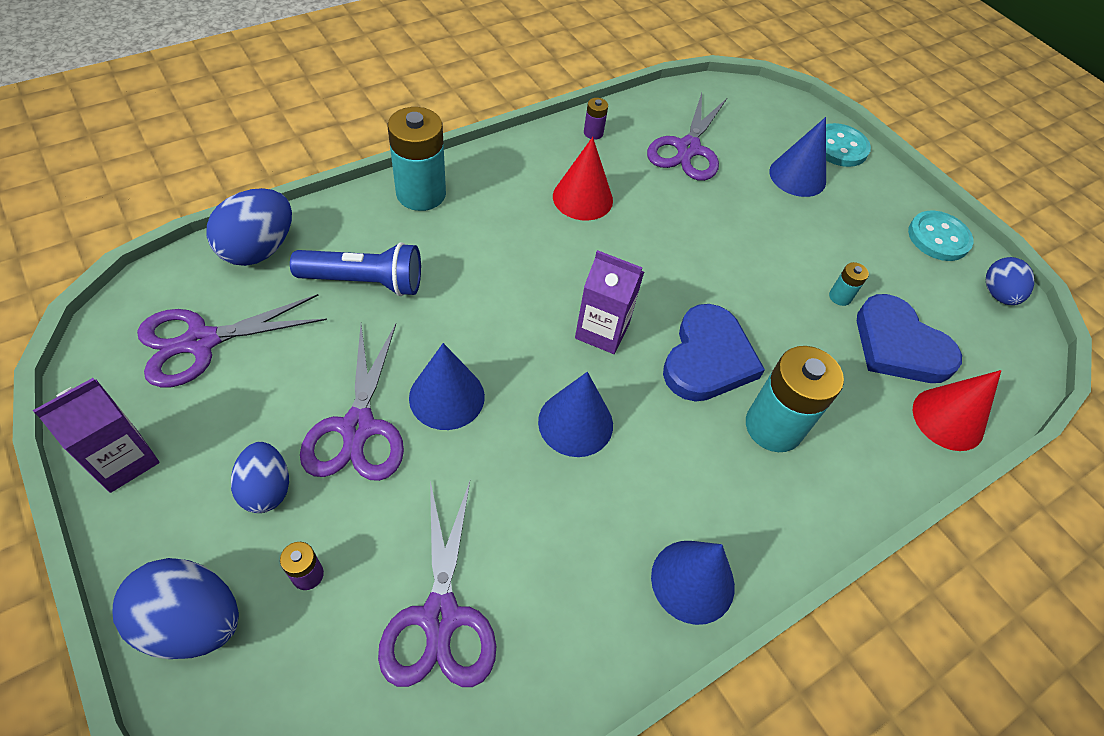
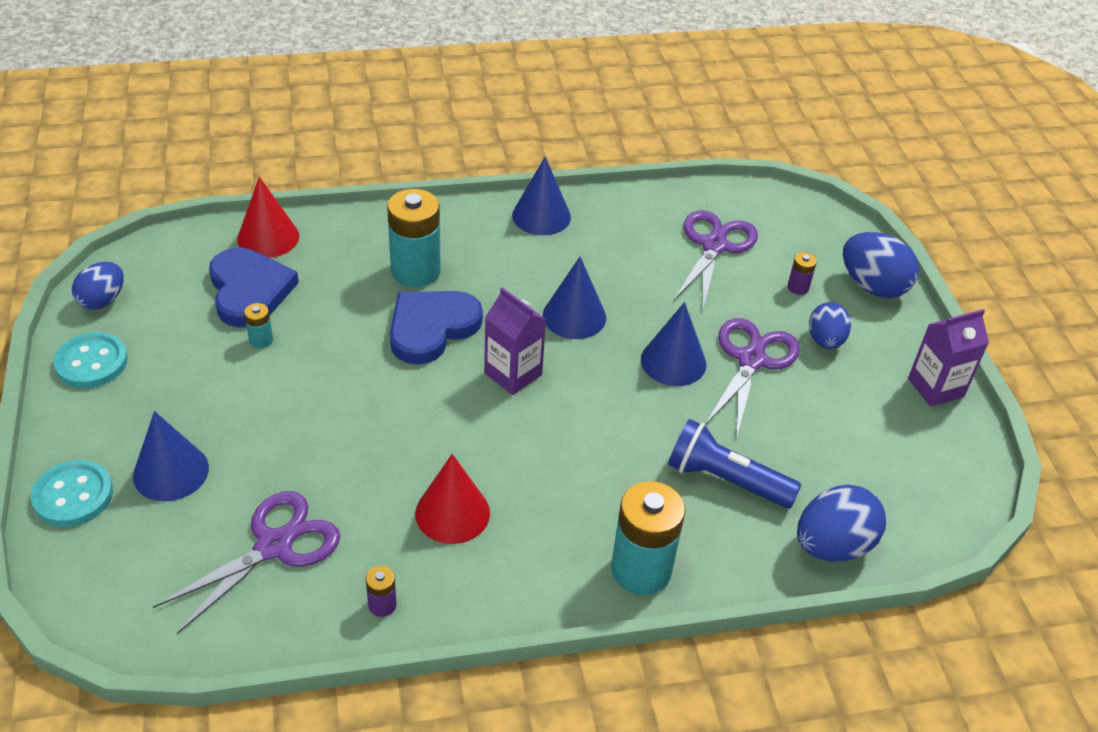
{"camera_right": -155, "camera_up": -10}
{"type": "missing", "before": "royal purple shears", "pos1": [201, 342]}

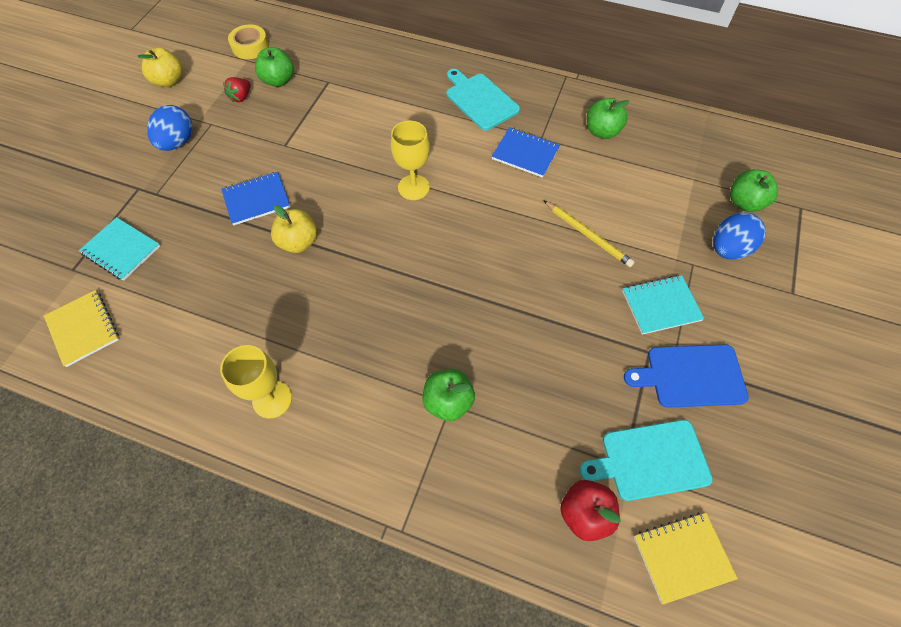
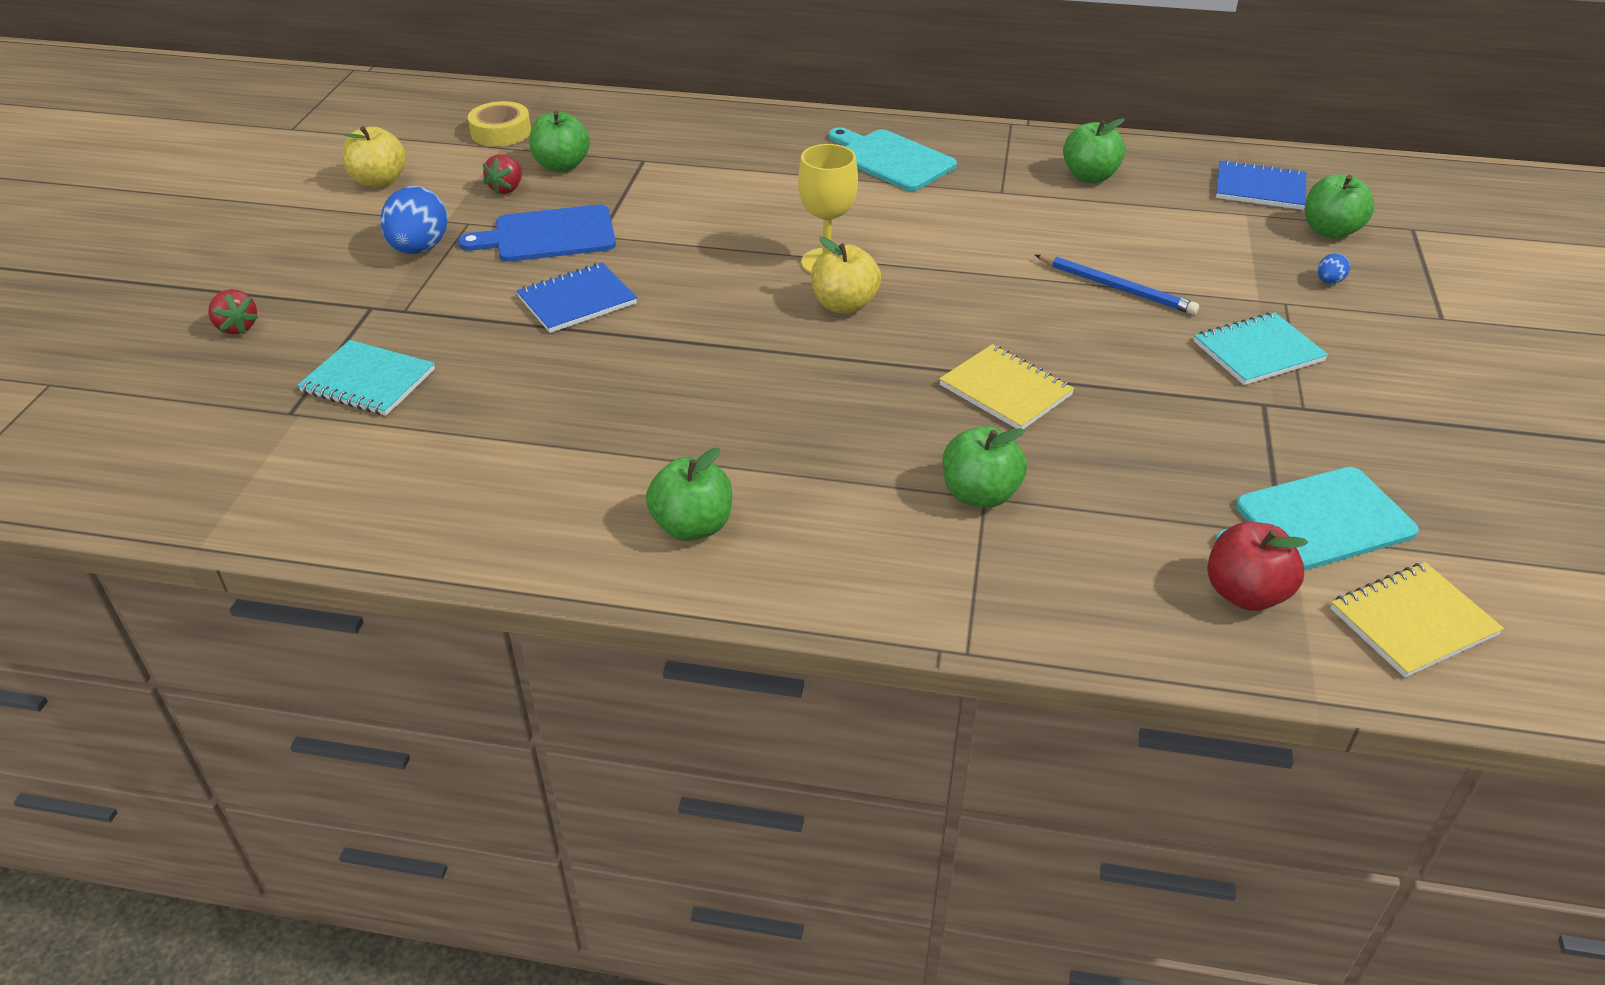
{"camera_right": -10, "camera_up": -20}
{"type": "relocated", "before": "bright yellow exercise book", "pos1": [83, 329], "pos2": [1005, 390]}
{"type": "exchanged", "before": "bright yellow chalice", "after": "leaf-green toy apple", "pos1": [272, 399], "pos2": [692, 526]}
{"type": "relocated", "before": "bright yellow toy apple", "pos1": [298, 242], "pos2": [844, 305]}
{"type": "relocated", "before": "blue exercise book", "pos1": [525, 153], "pos2": [1260, 188]}
{"type": "colour", "before": "bright yellow pencil", "after": "blue pencil", "pos1": [588, 235], "pos2": [1116, 288]}
{"type": "relocated", "before": "blue cutting board", "pos1": [691, 376], "pos2": [549, 235]}
{"type": "size", "before": "blue toy egg", "pos1": [728, 249], "pos2": [1329, 281], "scale": 0.45}
{"type": "appeared", "after": "crimson berry", "pos2": [237, 327]}

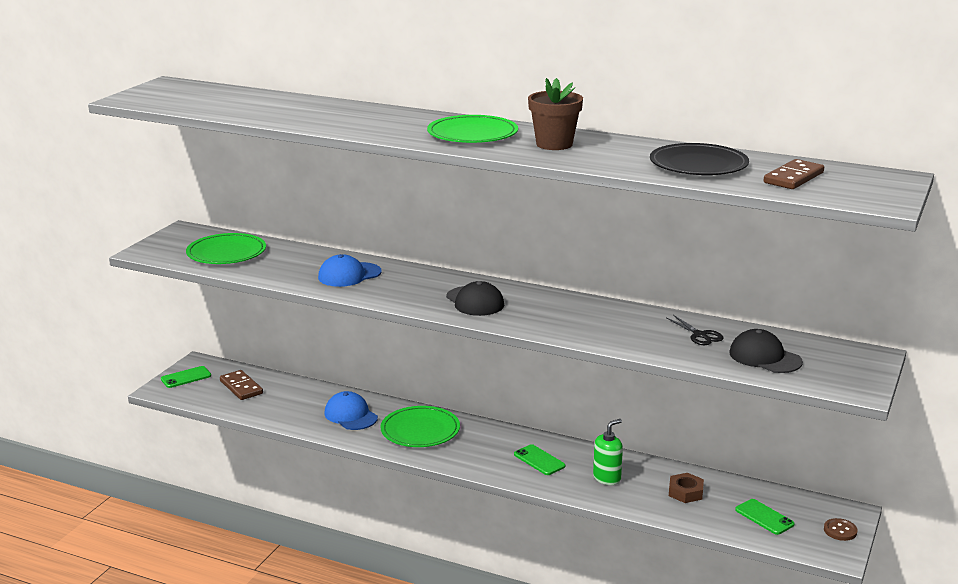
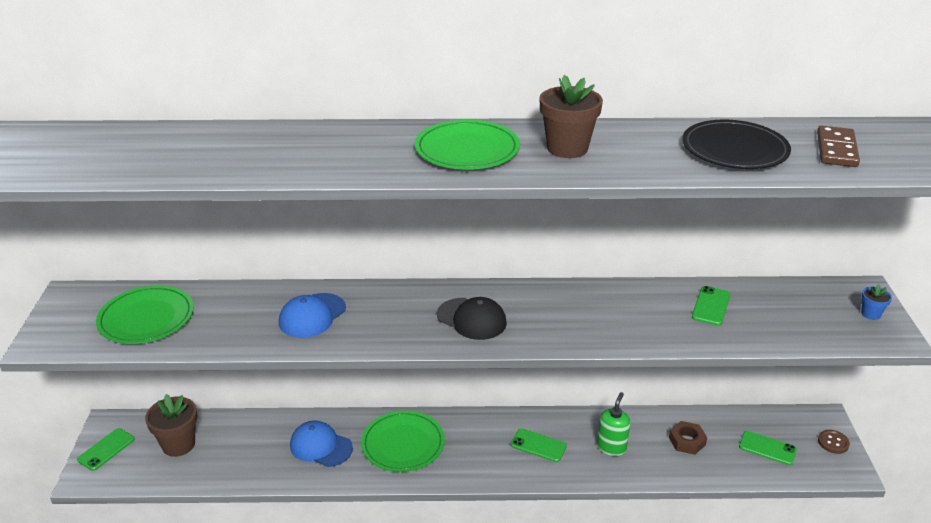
{"camera_right": -25, "camera_up": 10}
{"type": "exchanged", "before": "brown domino", "after": "brown plant pot", "pos1": [241, 387], "pos2": [178, 444]}
{"type": "exchanged", "before": "black shears", "after": "leaf-green phone", "pos1": [700, 335], "pos2": [711, 306]}
{"type": "missing", "before": "black peaked cap", "pos1": [765, 357]}
{"type": "appeared", "after": "blue plant pot", "pos2": [870, 314]}

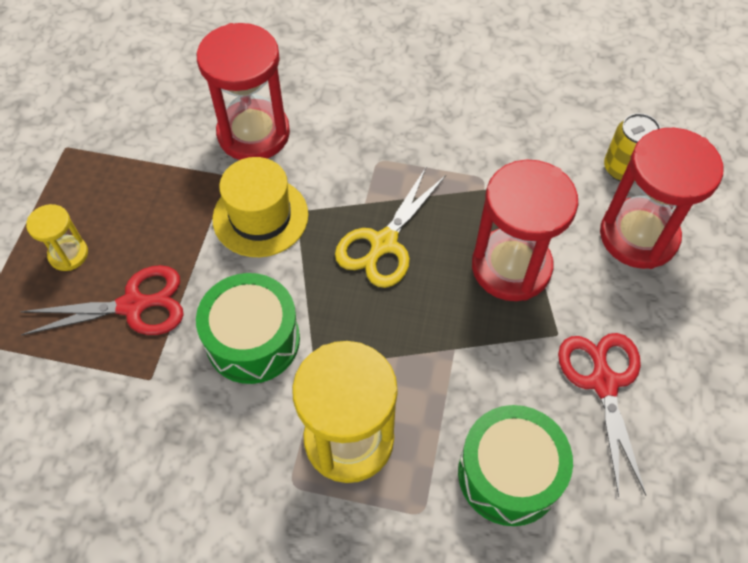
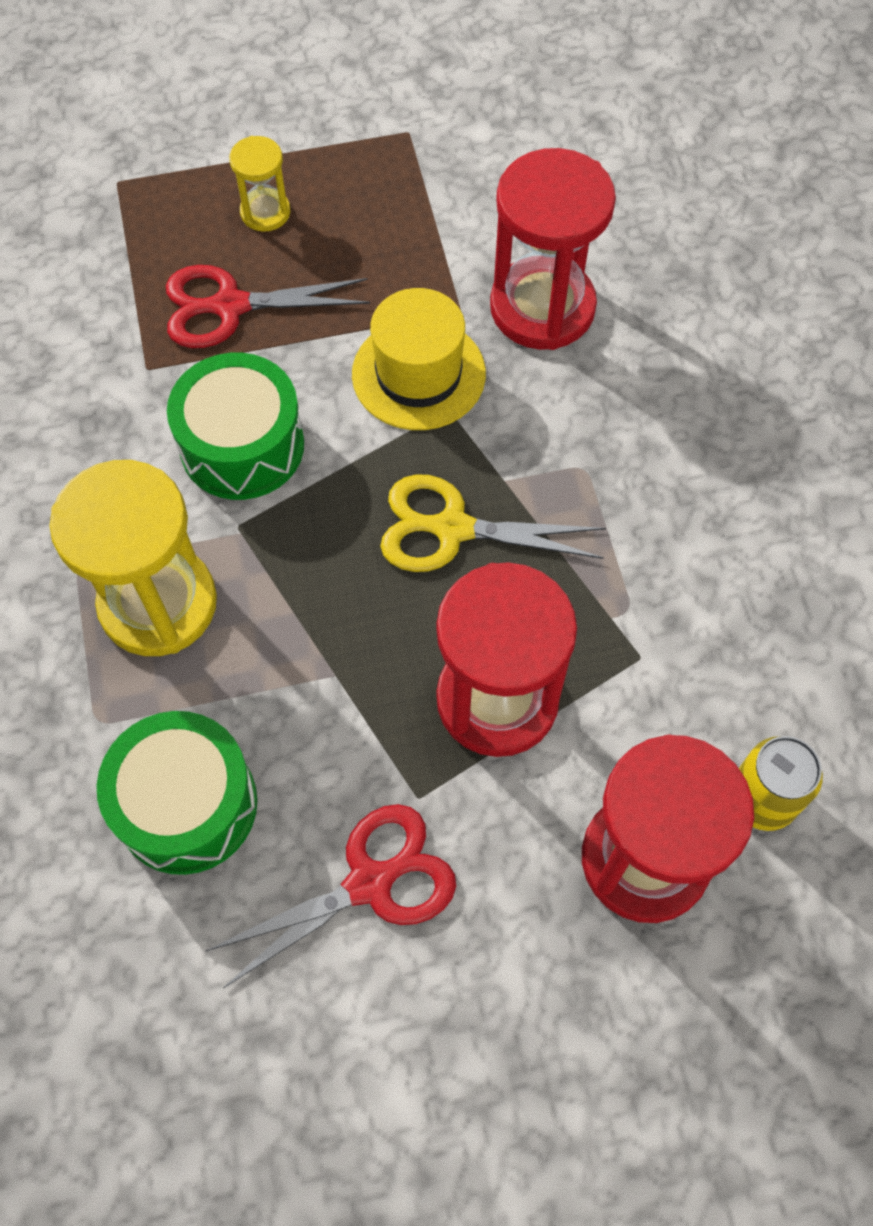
{"camera_right": 65, "camera_up": 5}
{"type": "spun", "before": "crimson shears", "pos1": [133, 305], "pos2": [230, 306], "turn": 120}

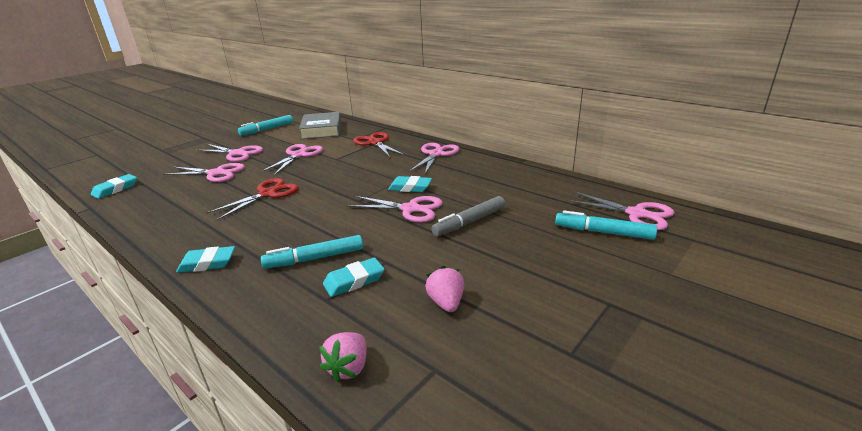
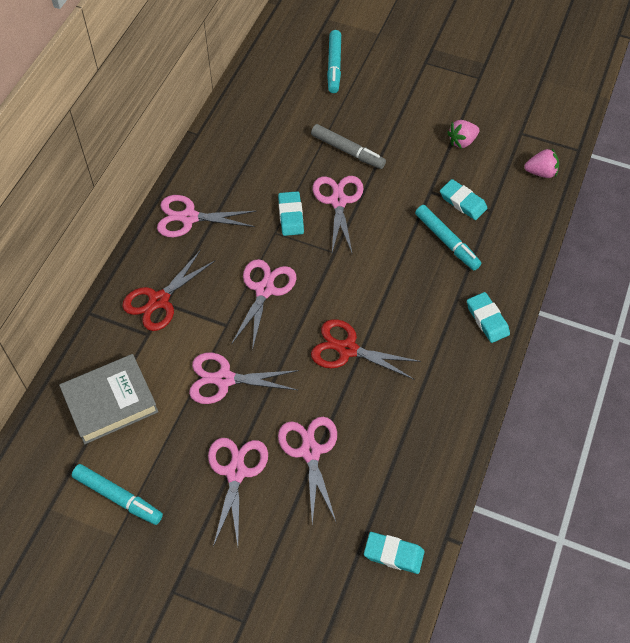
{"camera_right": -110, "camera_up": 30}
{"type": "relocated", "before": "pink shears", "pos1": [636, 214], "pos2": [264, 290]}

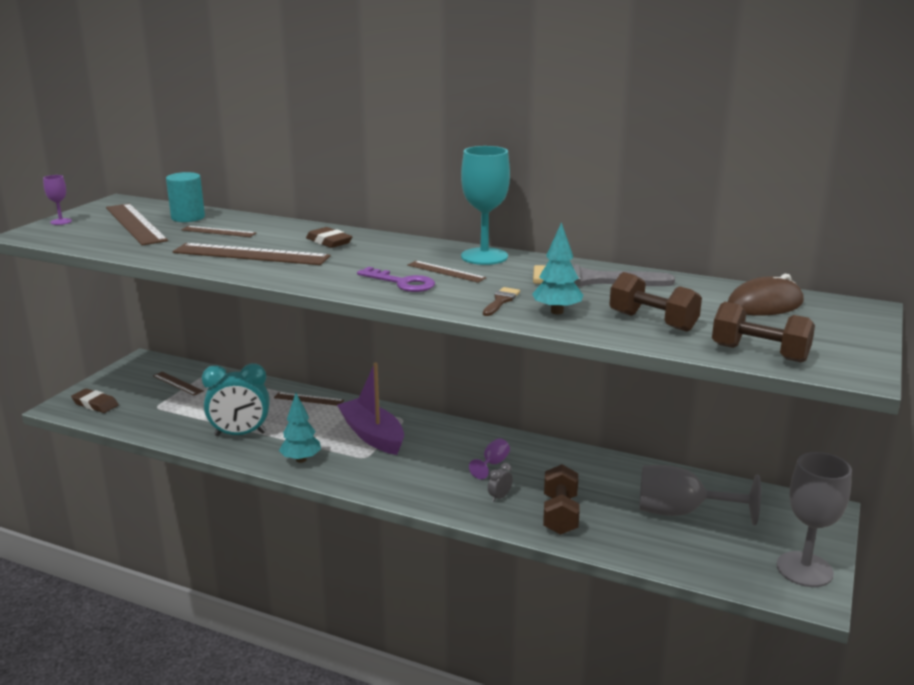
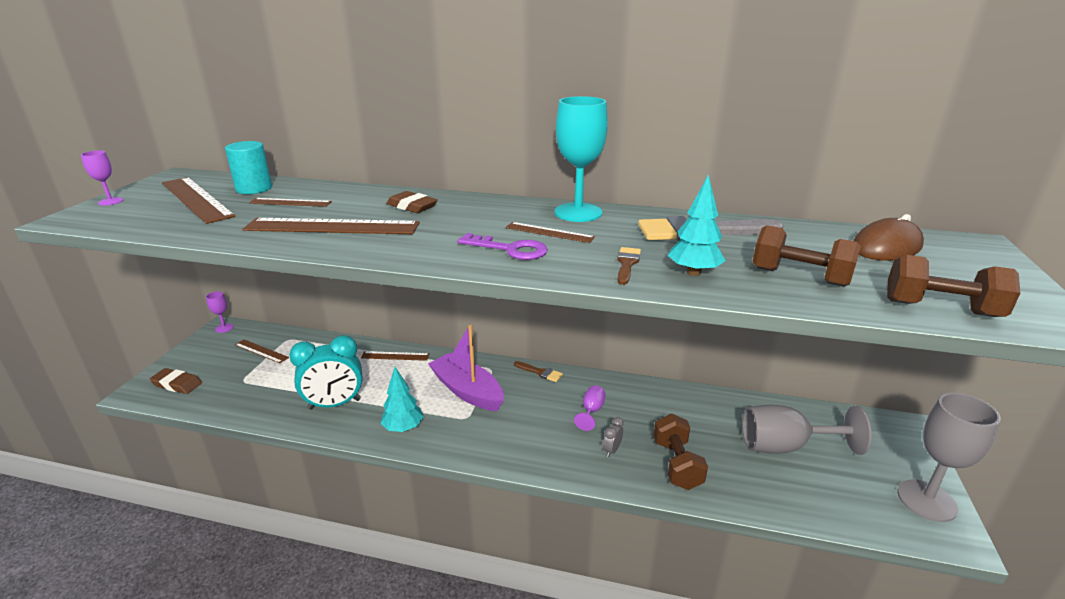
{"camera_right": -10, "camera_up": 5}
{"type": "appeared", "after": "royal purple chalice", "pos2": [224, 328]}
{"type": "appeared", "after": "brown brush", "pos2": [540, 372]}

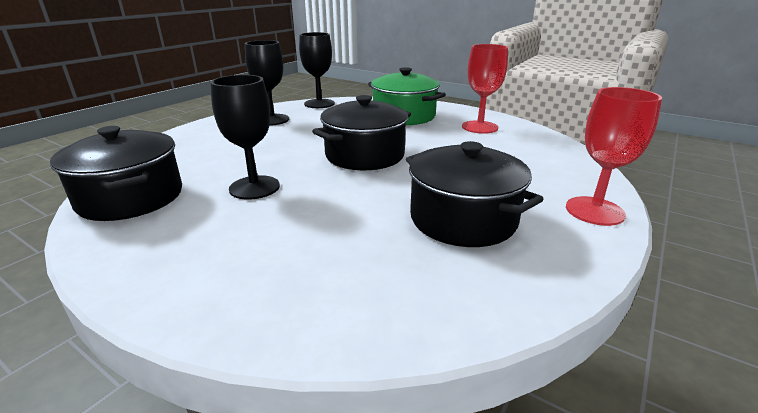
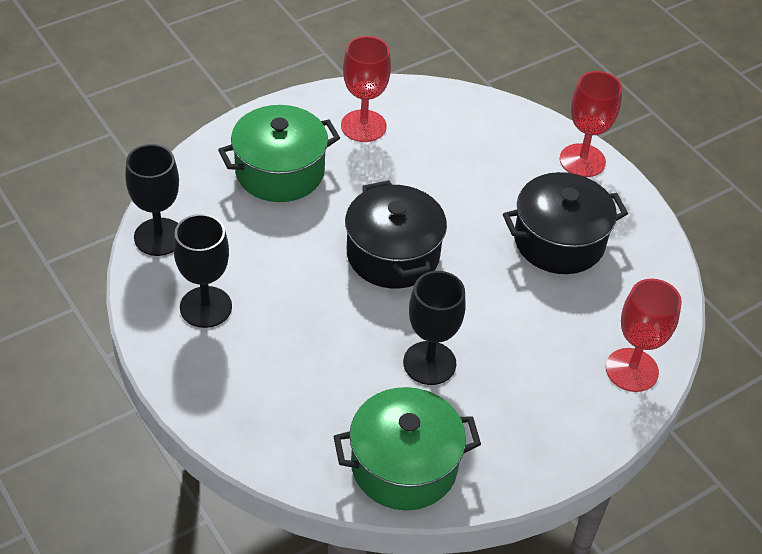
{"camera_right": -70, "camera_up": 20}
{"type": "colour", "before": "black pot", "after": "leaf-green pot", "pos1": [131, 198], "pos2": [404, 466]}
{"type": "appeared", "after": "crimson chalice", "pos2": [632, 370]}

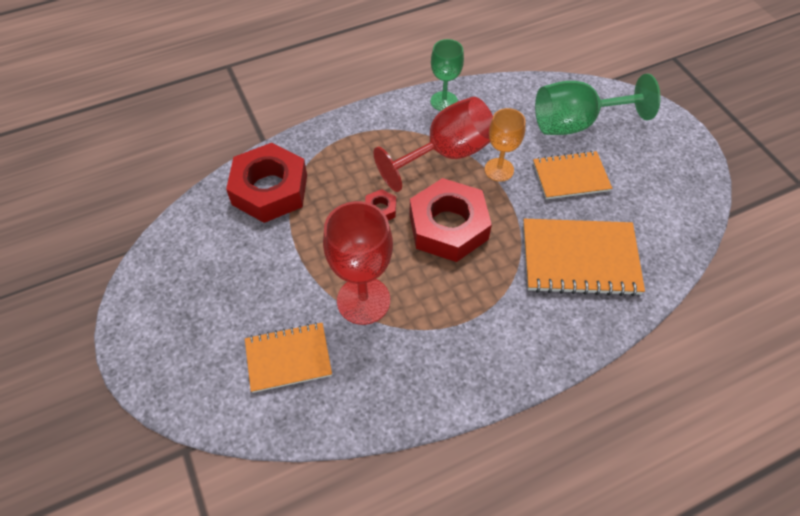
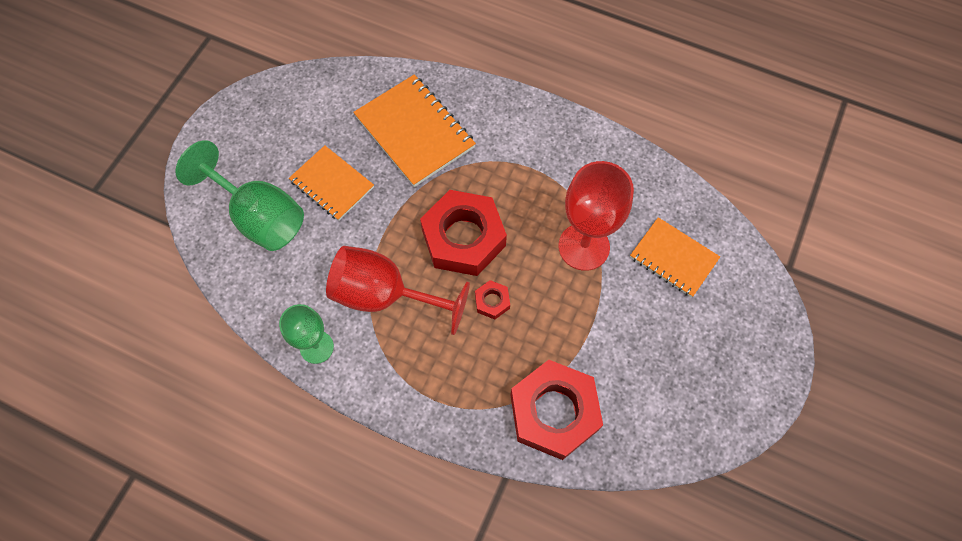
{"camera_right": -130, "camera_up": 10}
{"type": "missing", "before": "bright orange chalice", "pos1": [499, 170]}

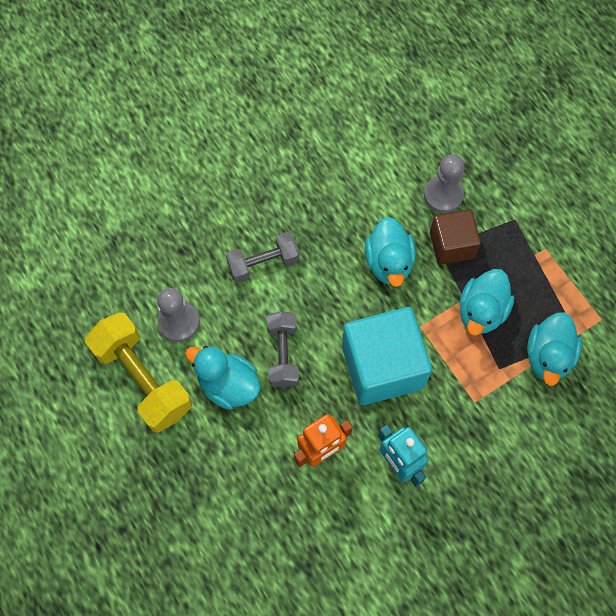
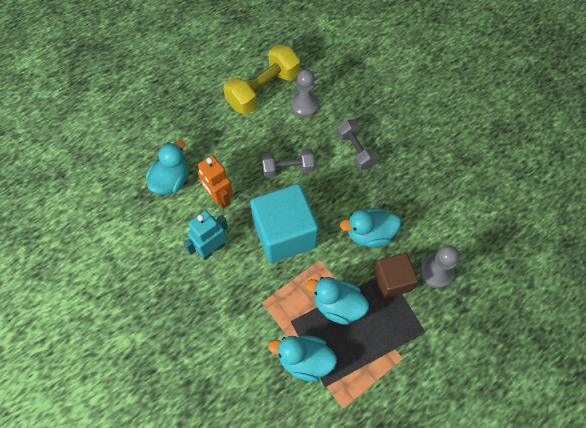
{"camera_right": 85, "camera_up": -5}
{"type": "relocated", "before": "teal rubber duck", "pos1": [228, 384], "pos2": [171, 180]}

